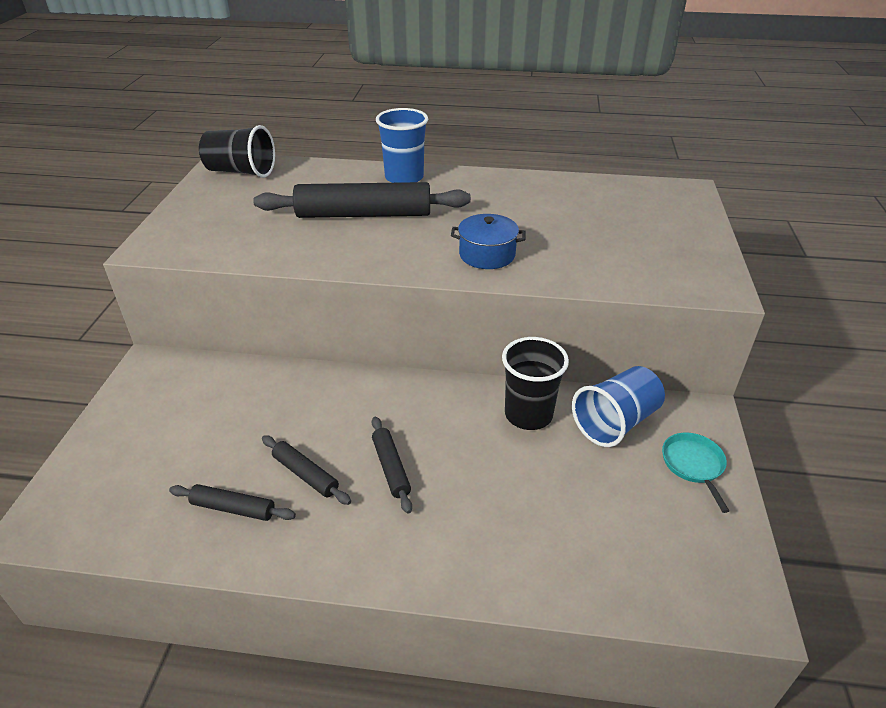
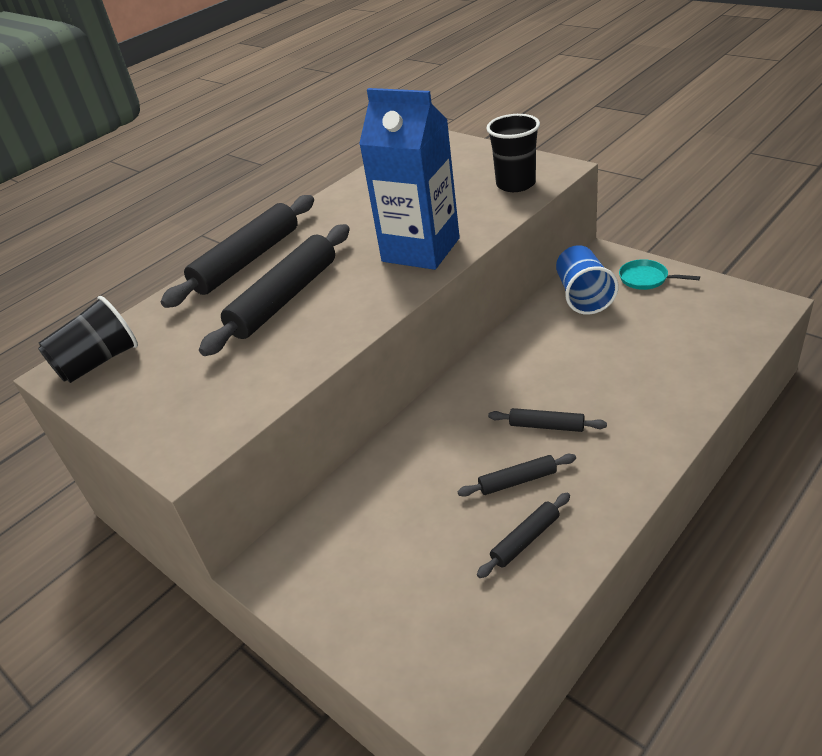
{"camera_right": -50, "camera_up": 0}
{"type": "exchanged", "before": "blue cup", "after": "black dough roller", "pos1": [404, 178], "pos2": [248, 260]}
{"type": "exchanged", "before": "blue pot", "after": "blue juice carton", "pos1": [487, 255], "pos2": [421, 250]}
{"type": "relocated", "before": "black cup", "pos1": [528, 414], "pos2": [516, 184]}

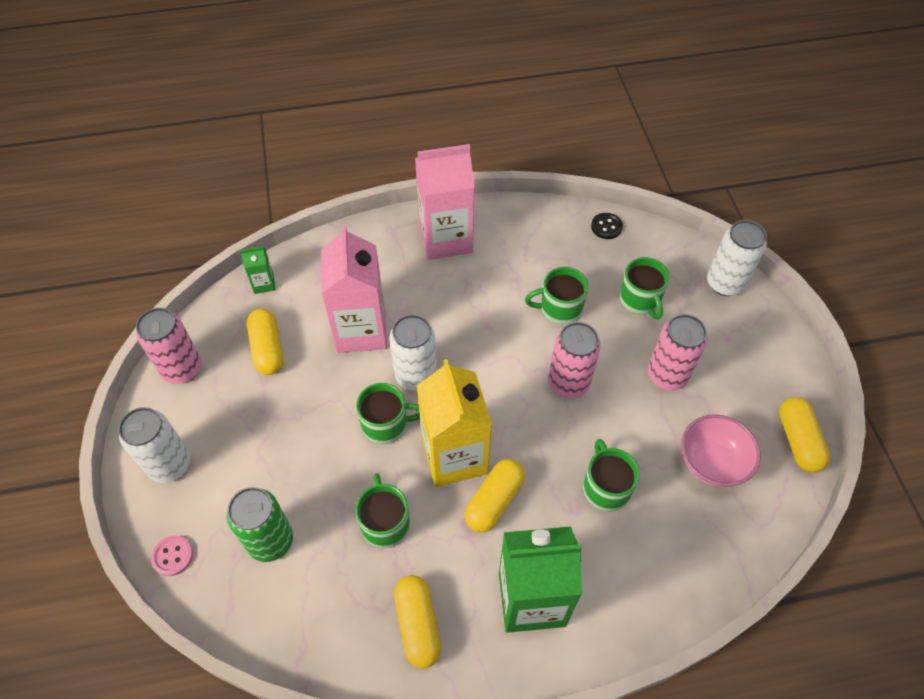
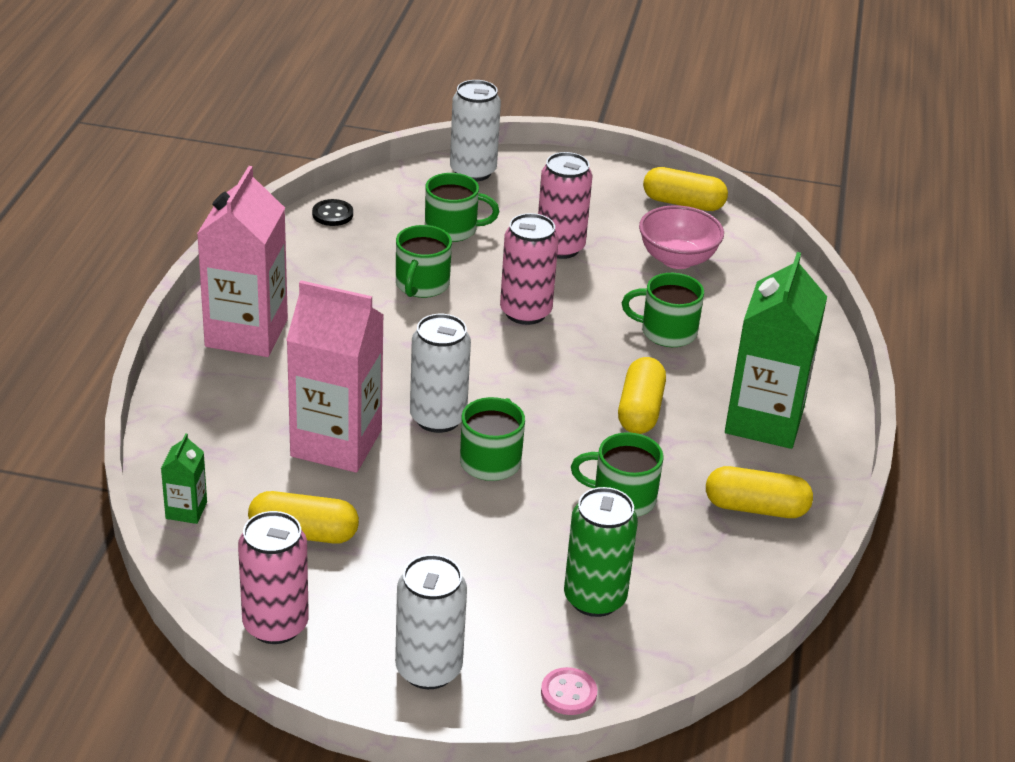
{"camera_right": -70, "camera_up": -20}
{"type": "missing", "before": "bright yellow juice carton", "pos1": [454, 456]}
{"type": "spun", "before": "bright yellow pill", "pos1": [494, 501], "pos2": [640, 410], "turn": 45}

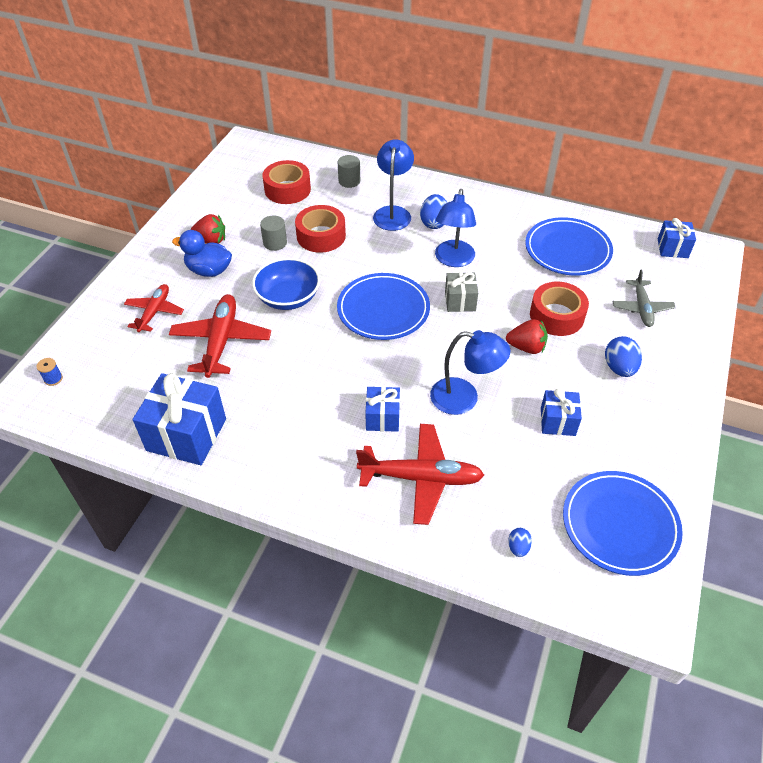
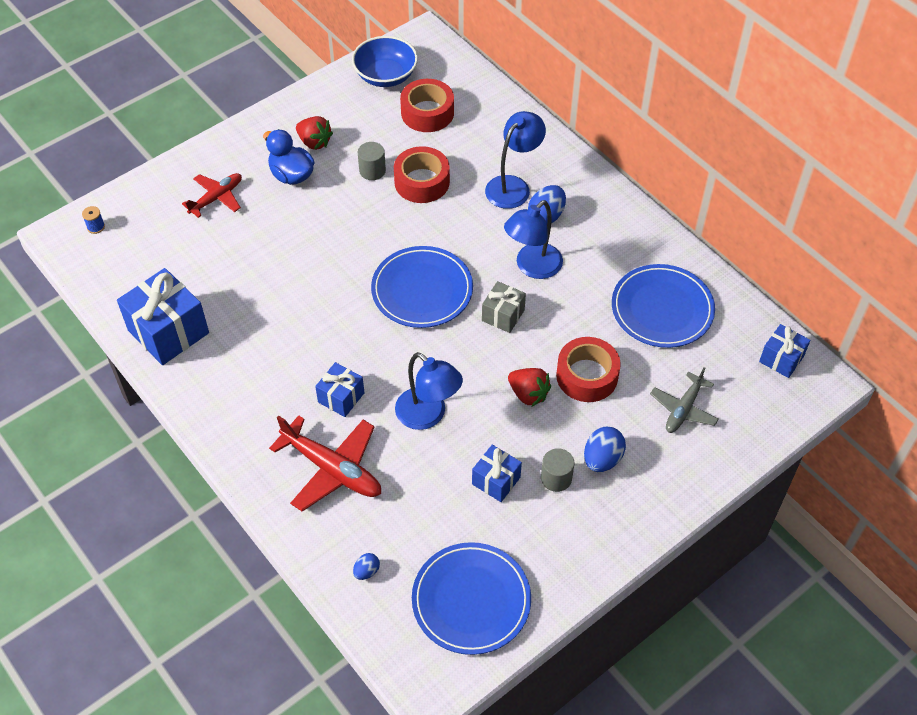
{"camera_right": 30, "camera_up": 5}
{"type": "missing", "before": "crimson aeroplane", "pos1": [221, 341]}
{"type": "relocated", "before": "blue deep dish", "pos1": [288, 298], "pos2": [385, 76]}
{"type": "relocated", "before": "grey cylinder", "pos1": [349, 181], "pos2": [556, 478]}

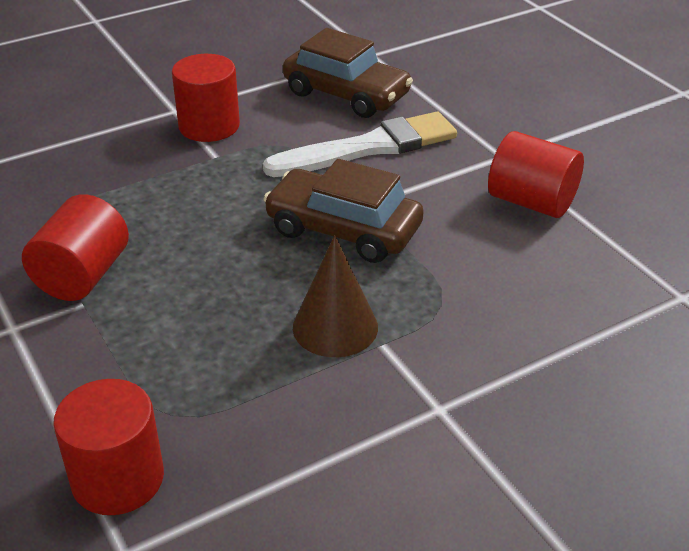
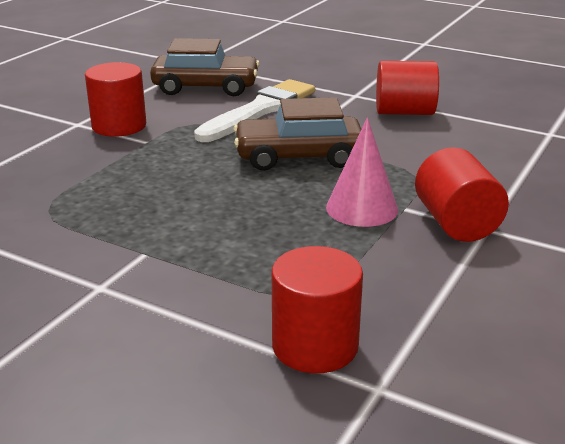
{"camera_right": -30, "camera_up": -10}
{"type": "relocated", "before": "crimson cylinder", "pos1": [82, 276], "pos2": [456, 223]}
{"type": "colour", "before": "brown solid cone", "after": "pink solid cone", "pos1": [335, 327], "pos2": [362, 208]}

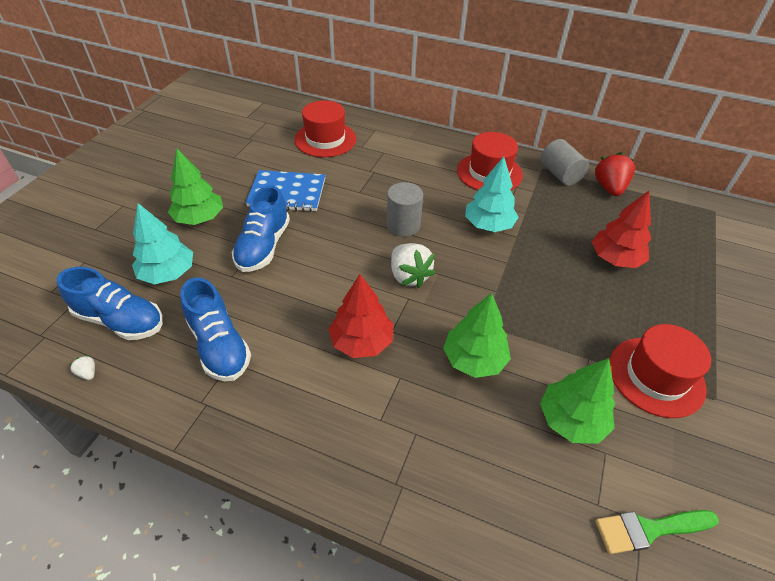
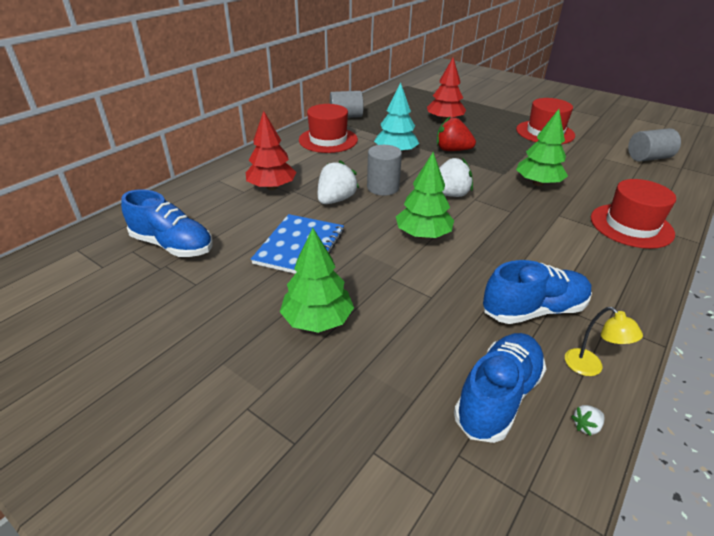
{"camera_right": -75, "camera_up": -10}
{"type": "missing", "before": "teal tree", "pos1": [168, 273]}
{"type": "relocated", "before": "blue lace-up shoe", "pos1": [263, 246], "pos2": [172, 245]}
{"type": "relocated", "before": "crimson hat", "pos1": [325, 139], "pos2": [631, 226]}
{"type": "relocated", "before": "crimson tree", "pos1": [362, 341], "pos2": [272, 187]}
{"type": "relocated", "before": "leaf-green tree", "pos1": [571, 420], "pos2": [423, 234]}
{"type": "relocated", "before": "crimson berry", "pos1": [609, 188], "pos2": [452, 150]}
{"type": "exchanged", "before": "leaf-green brush", "after": "grey cylinder", "pos1": [649, 529], "pos2": [648, 158]}
{"type": "appeared", "after": "snow-white berry", "pos2": [336, 200]}
{"type": "appeared", "after": "bright yellow lamp", "pos2": [590, 368]}

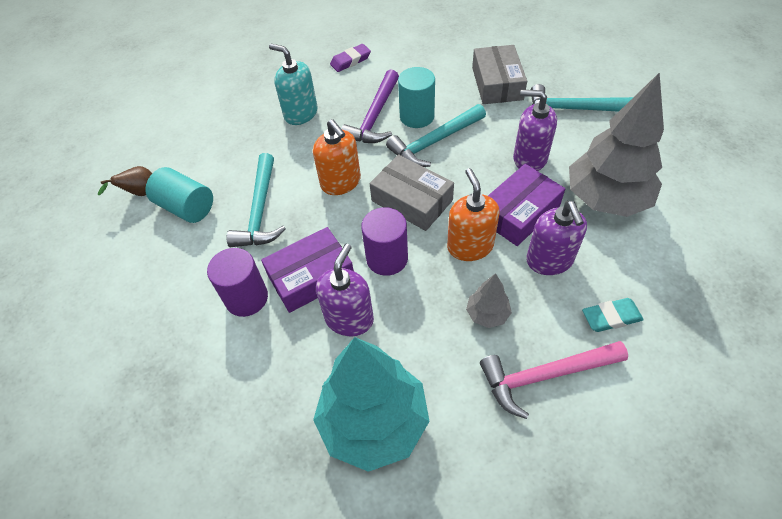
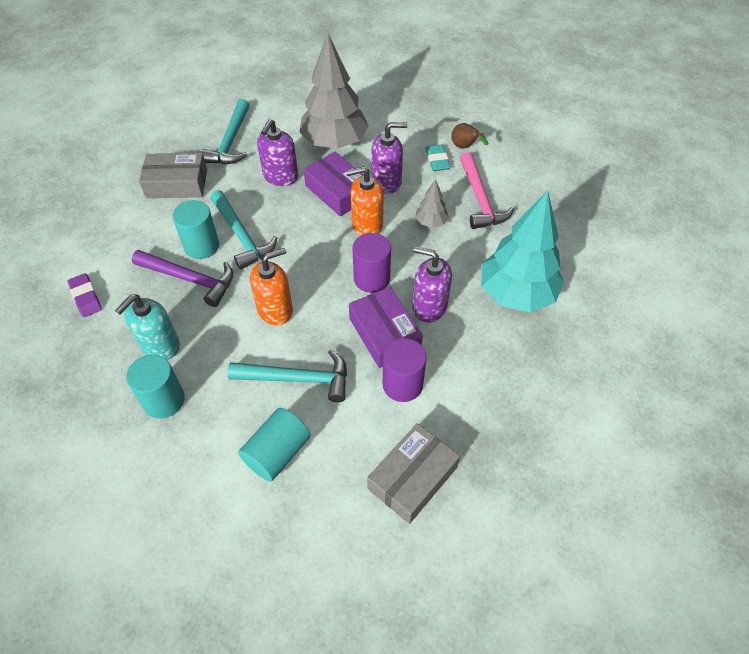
{"camera_right": -90, "camera_up": 0}
{"type": "relocated", "before": "brown pear", "pos1": [140, 193], "pos2": [465, 147]}
{"type": "relocated", "before": "grey box", "pos1": [412, 200], "pos2": [412, 478]}
{"type": "appeared", "after": "teal cylinder", "pos2": [164, 400]}

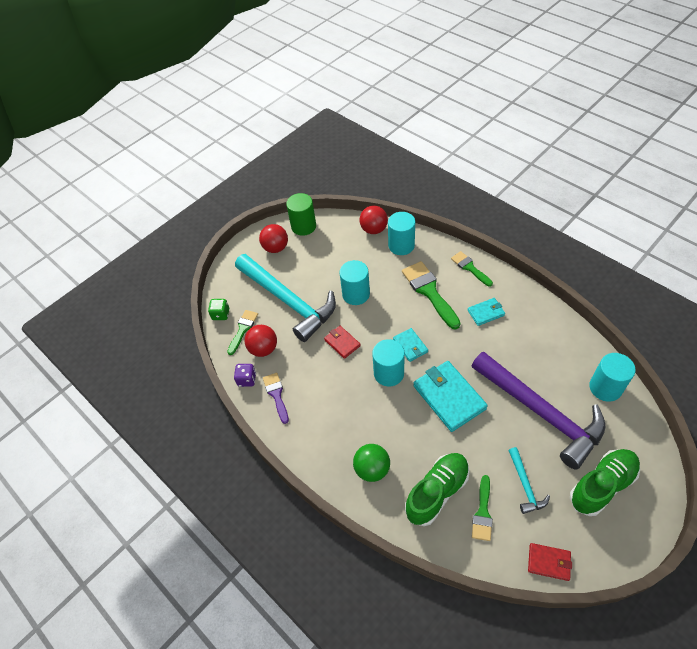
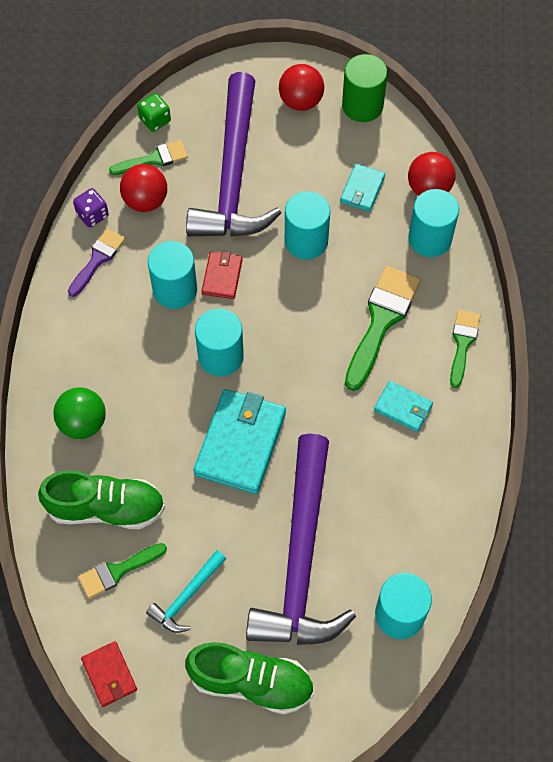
{"camera_right": 45, "camera_up": 10}
{"type": "colour", "before": "teal claw hammer", "after": "royal purple claw hammer", "pos1": [288, 301], "pos2": [233, 175]}
{"type": "relocated", "before": "teal billfold", "pos1": [410, 346], "pos2": [362, 189]}
{"type": "appeared", "after": "teal cylinder", "pos2": [175, 290]}

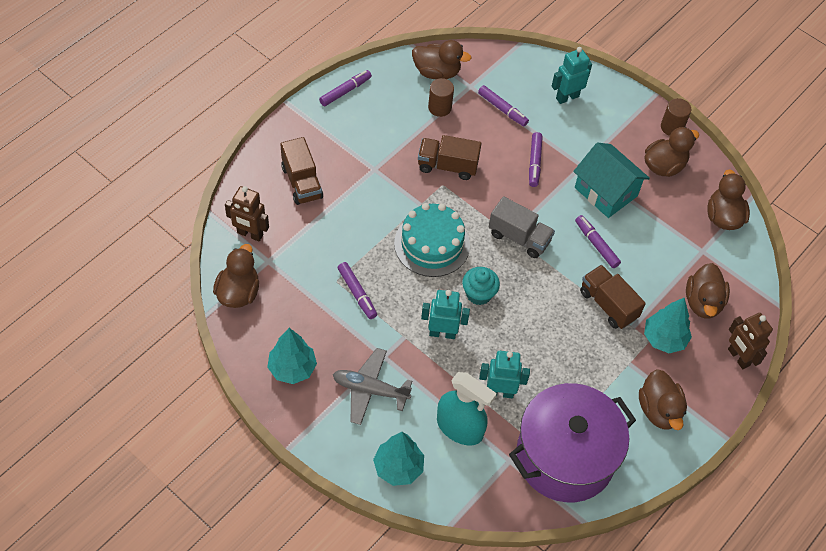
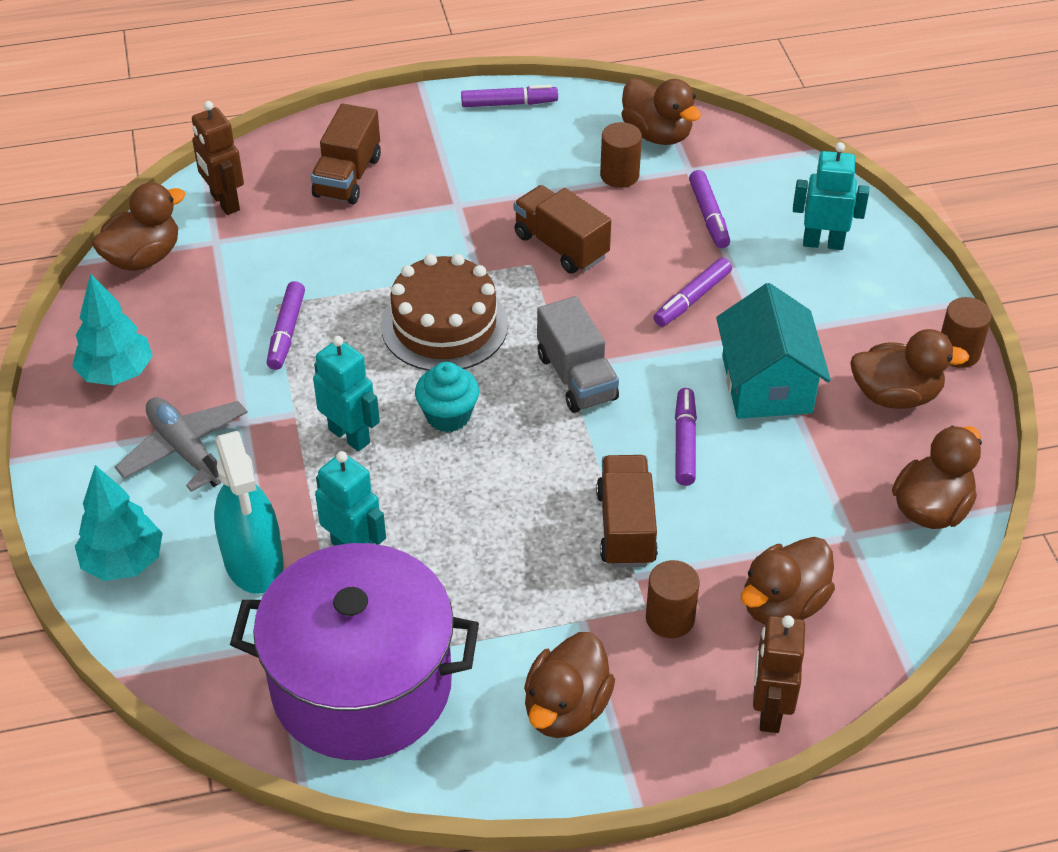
{"camera_right": 40, "camera_up": -10}
{"type": "colour", "before": "teal cake", "after": "brown cake", "pos1": [432, 244], "pos2": [444, 325]}
{"type": "exchanged", "before": "teal tree", "after": "brown cylinder", "pos1": [664, 339], "pos2": [670, 618]}

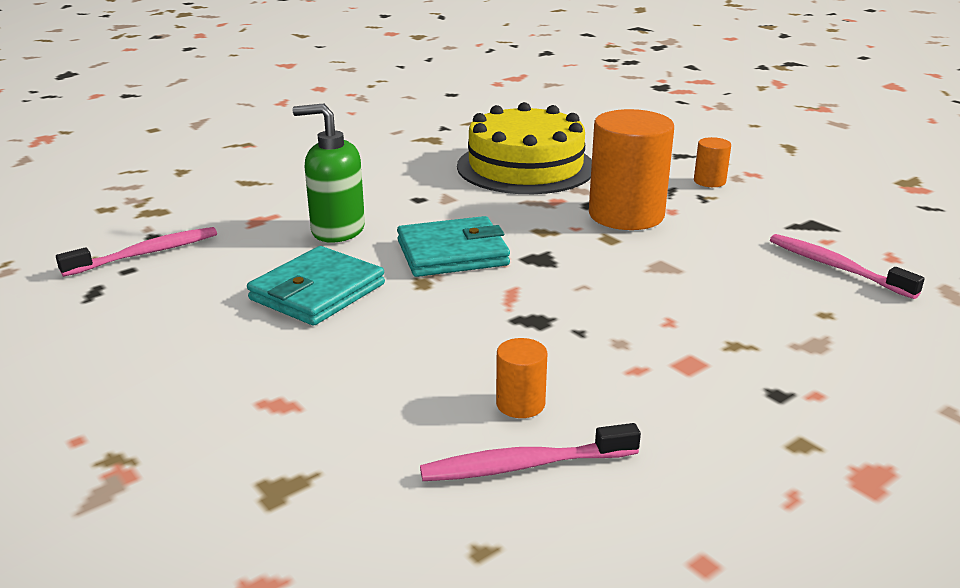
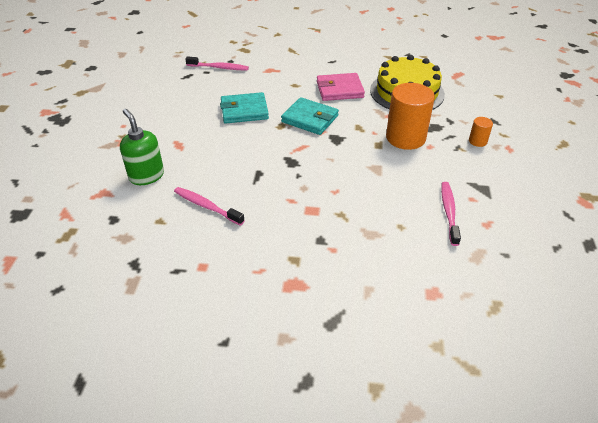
{"camera_right": 45, "camera_up": 15}
{"type": "relocated", "before": "leaf-green pump bottle", "pos1": [337, 230], "pos2": [146, 176]}
{"type": "missing", "before": "bright orange cylinder", "pos1": [520, 404]}
{"type": "appeared", "after": "pink billfold", "pos2": [339, 90]}

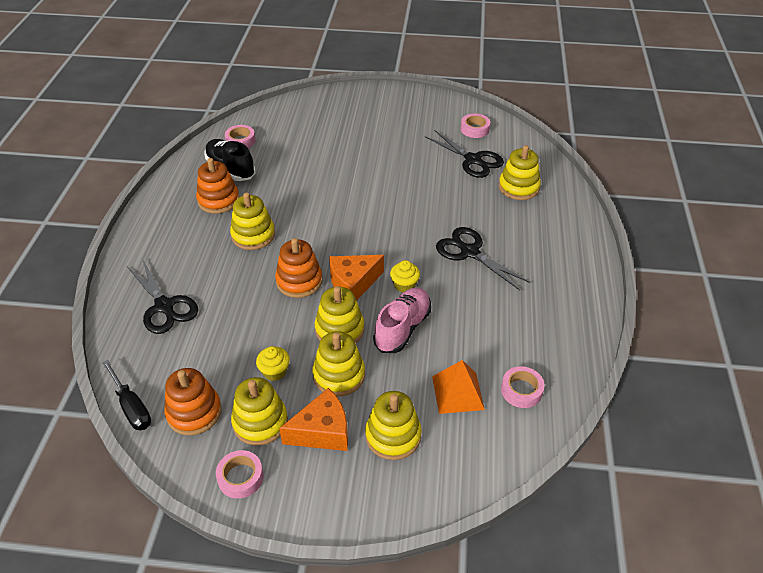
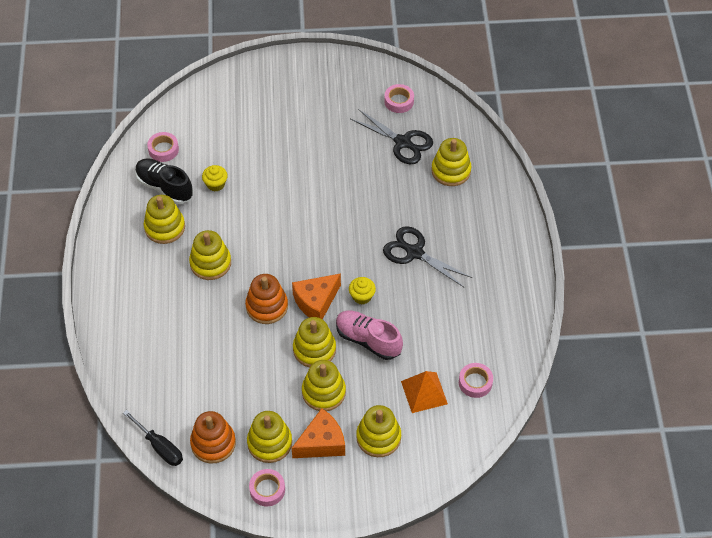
{"camera_right": -10, "camera_up": 10}
{"type": "missing", "before": "black shears", "pos1": [164, 307]}
{"type": "colour", "before": "bright orange stacking rings", "after": "bright yellow stacking rings", "pos1": [218, 200], "pos2": [165, 227]}
{"type": "relocated", "before": "bright yellow muffin", "pos1": [274, 371], "pos2": [215, 184]}
{"type": "spun", "before": "pink lace-up shoe", "pos1": [402, 328], "pos2": [368, 340], "turn": -75}

